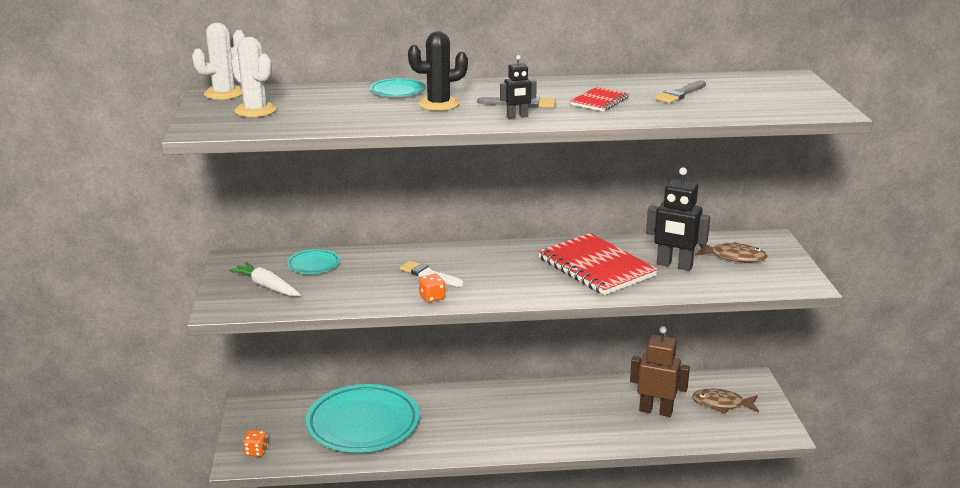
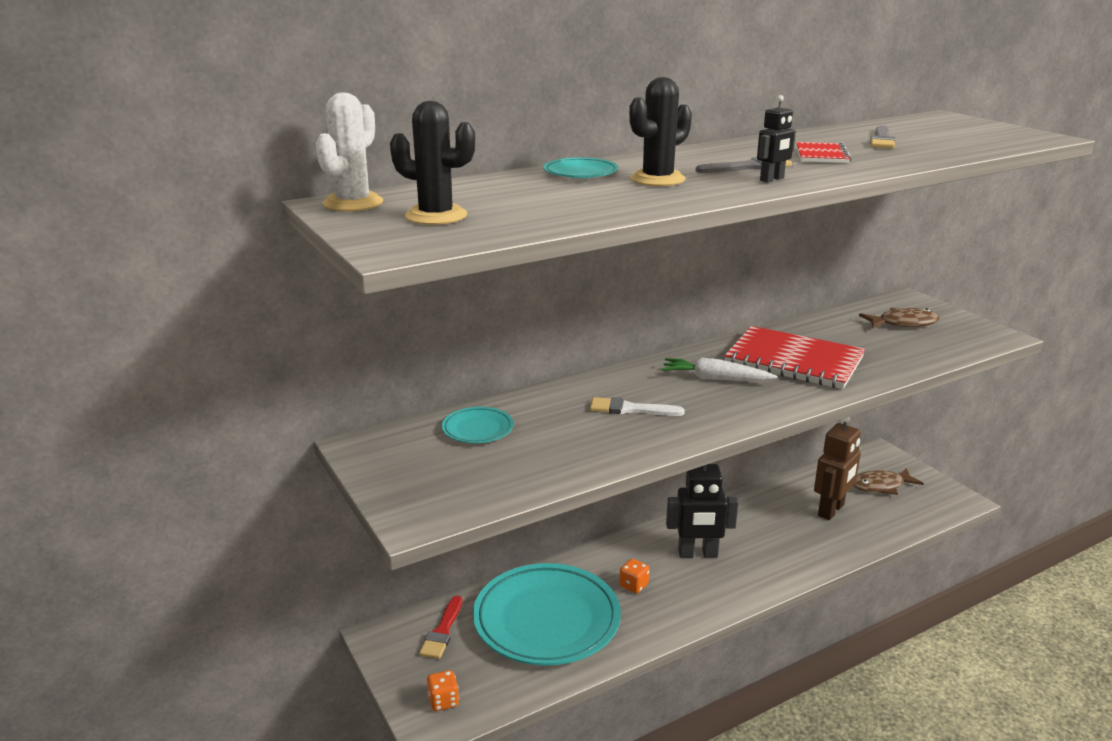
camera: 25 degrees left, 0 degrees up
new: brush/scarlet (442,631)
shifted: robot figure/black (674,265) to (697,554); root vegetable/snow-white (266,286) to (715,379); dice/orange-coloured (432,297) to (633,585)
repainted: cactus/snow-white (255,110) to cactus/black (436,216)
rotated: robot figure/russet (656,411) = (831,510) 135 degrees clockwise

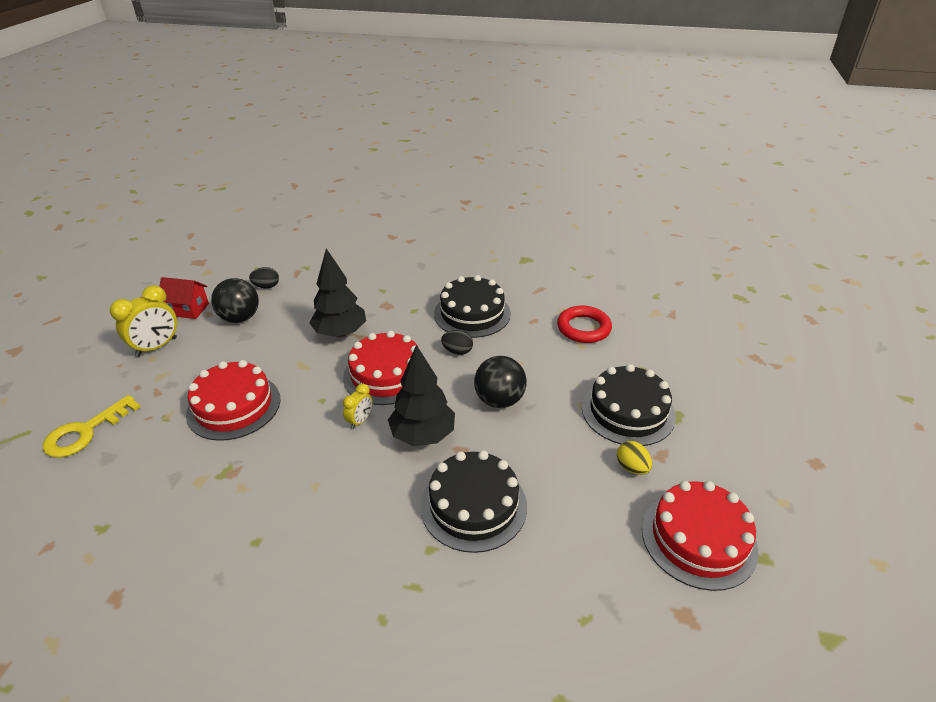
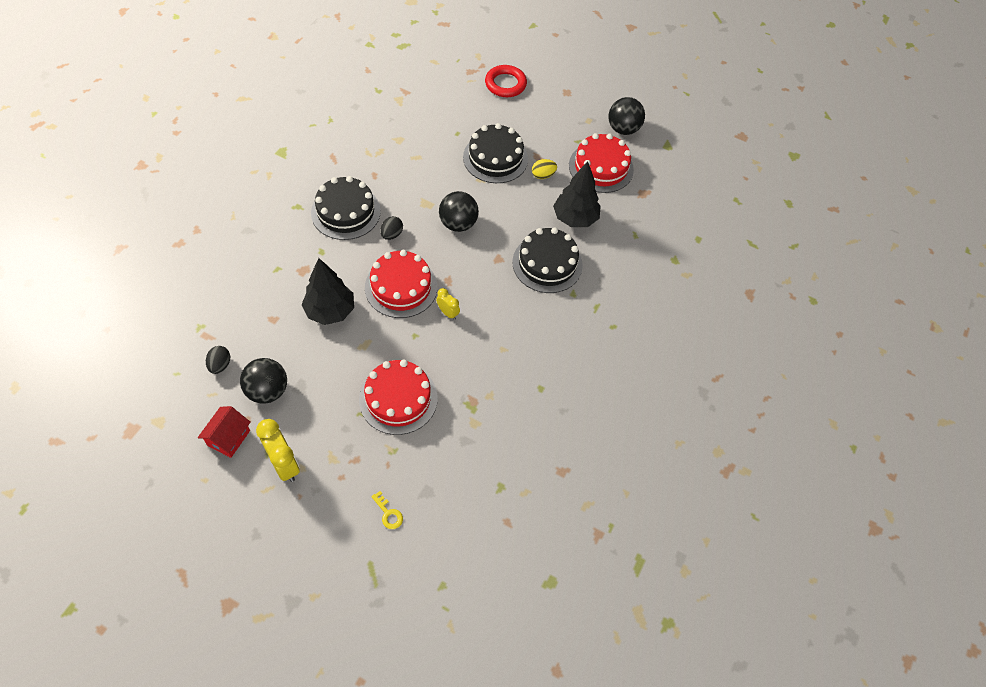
camera: 80 degrees left, 20 degrees up
new: play ball/black (623,129)
shifted: ring/scarlet (583,328) to (505,84); toy tree/black (423,435) to (575,218)
scaled: door key/yellow (85,432) = (388,513) x0.52

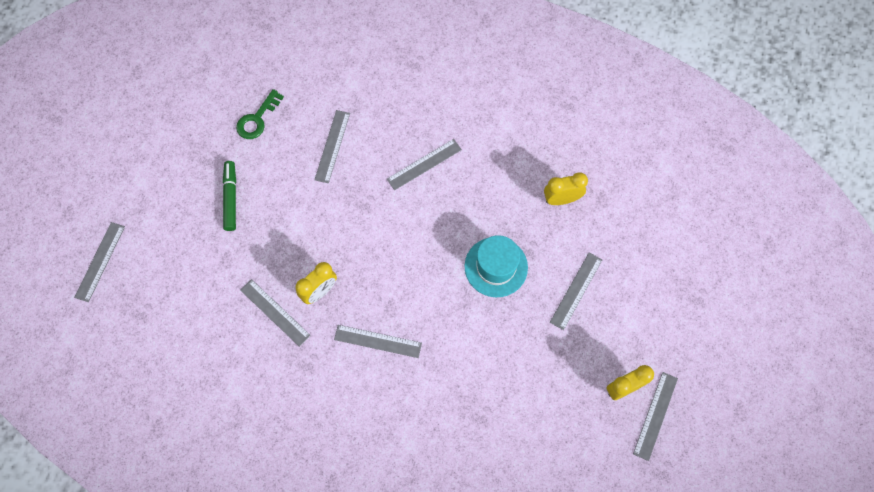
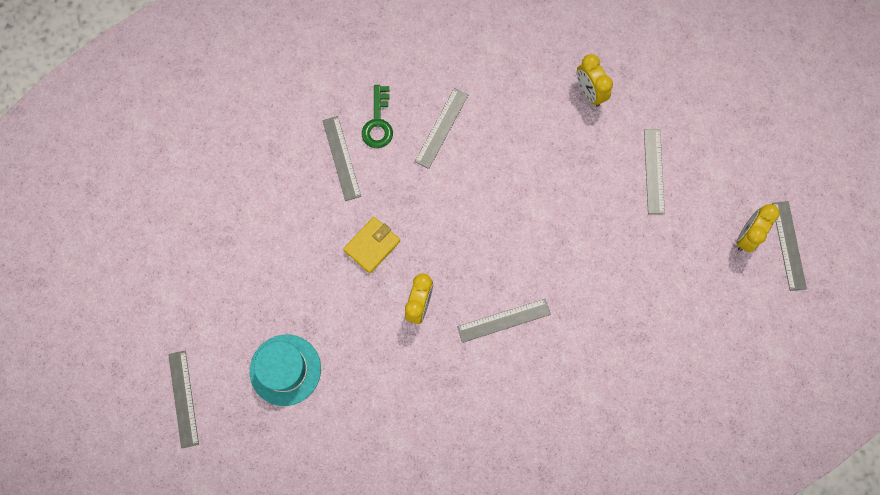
camera: 30 degrees left, 5 degrees up
gone: marker/green (231,198); straightedge/grey (275,312)
new: billfold/yellow (372,245)
shifted: door key/green (257,119) to (378,123); hat/teal (496,267) to (285,370)
rotated: alarm clock/yellow (561,199) = (589,92) 75 degrees counterclockwise

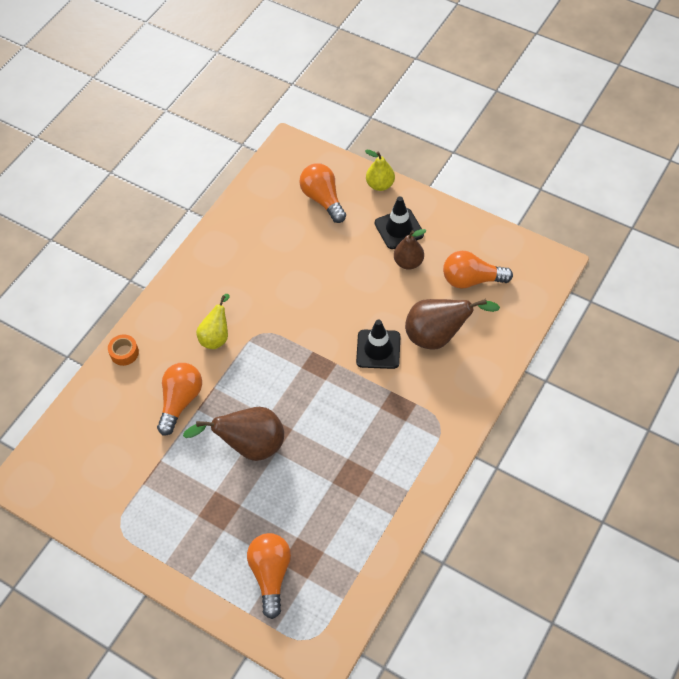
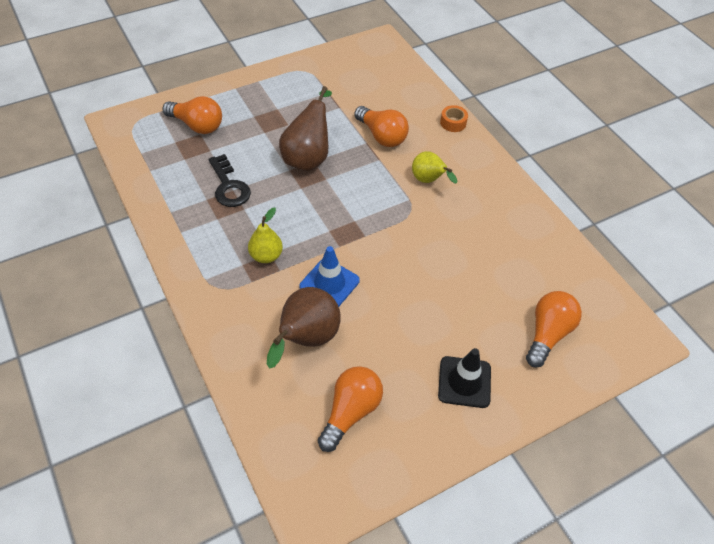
camera: 115 degrees right, 5 degrees down
gone: toy pear/russet (408,262)
new: door key/black (229,186)
shifted: toy pear/yellow (380,185) to (266,256)
repainted: safety cone/black (378,349) to safety cone/royal blue (329,283)
rotated: lightbulb/orange-coloured (323,199) = (547,334) 60 degrees counterclockwise

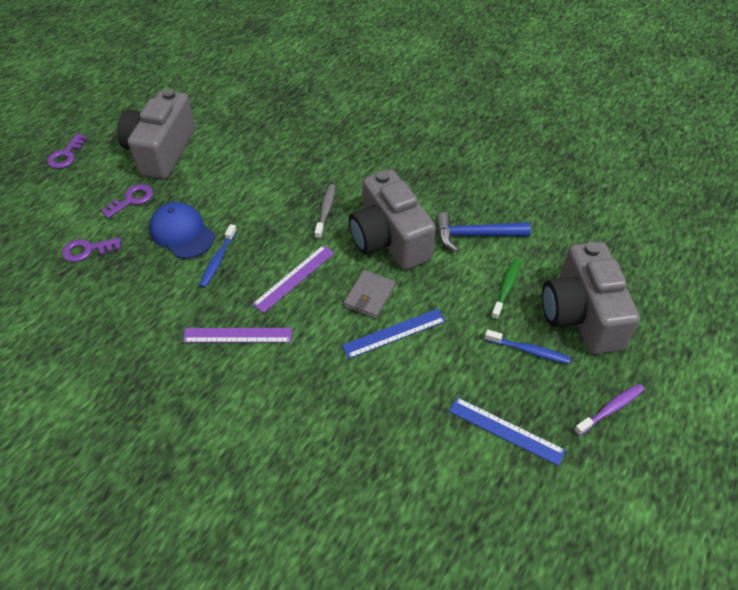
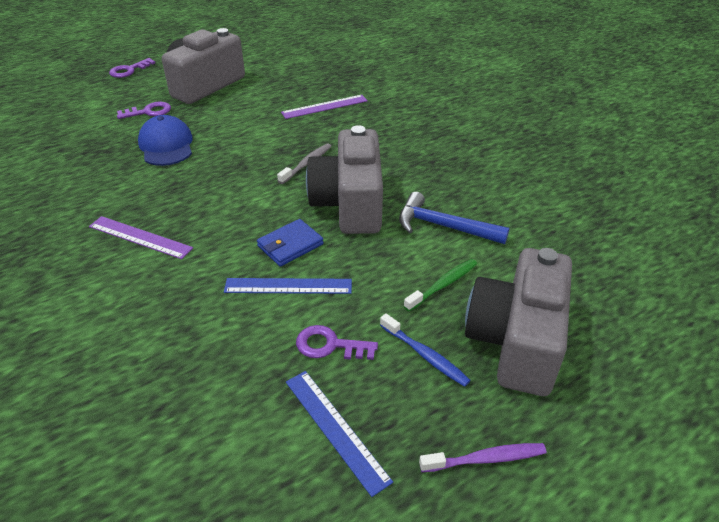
camera: 25 degrees right, 10 degrees down
gone: dental brush/royal blue (218,260)
shifted: door key/purple (87,250) to (329,345); straightedge/purple (294,278) to (325,107)
repainted: billfold/grey (369,296) to billfold/royal blue (290,245)

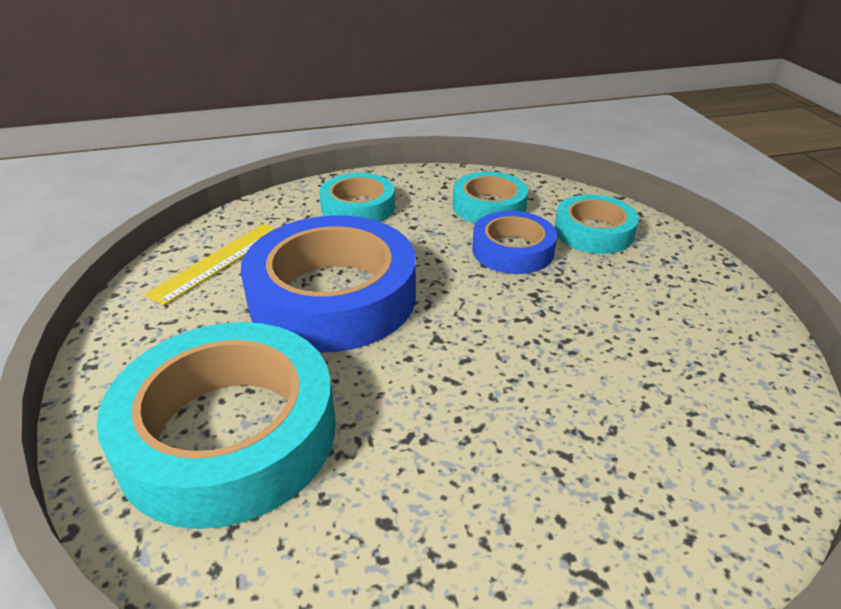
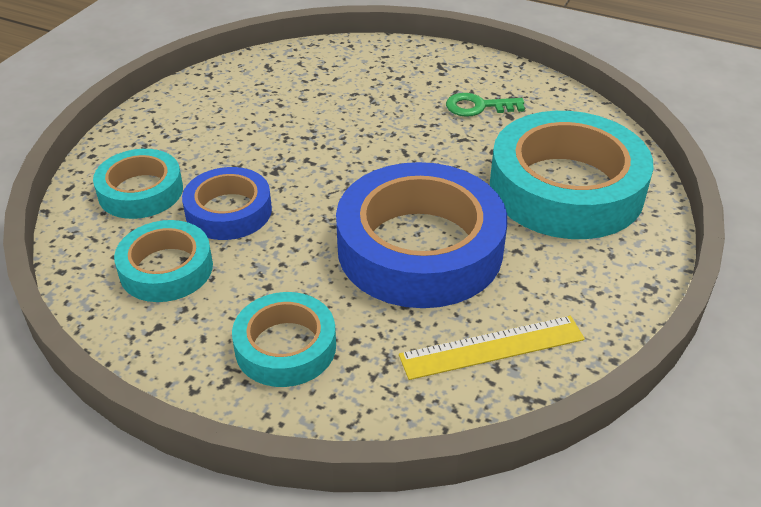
camera: 140 degrees left, 5 degrees up
new: door key/green (478,107)

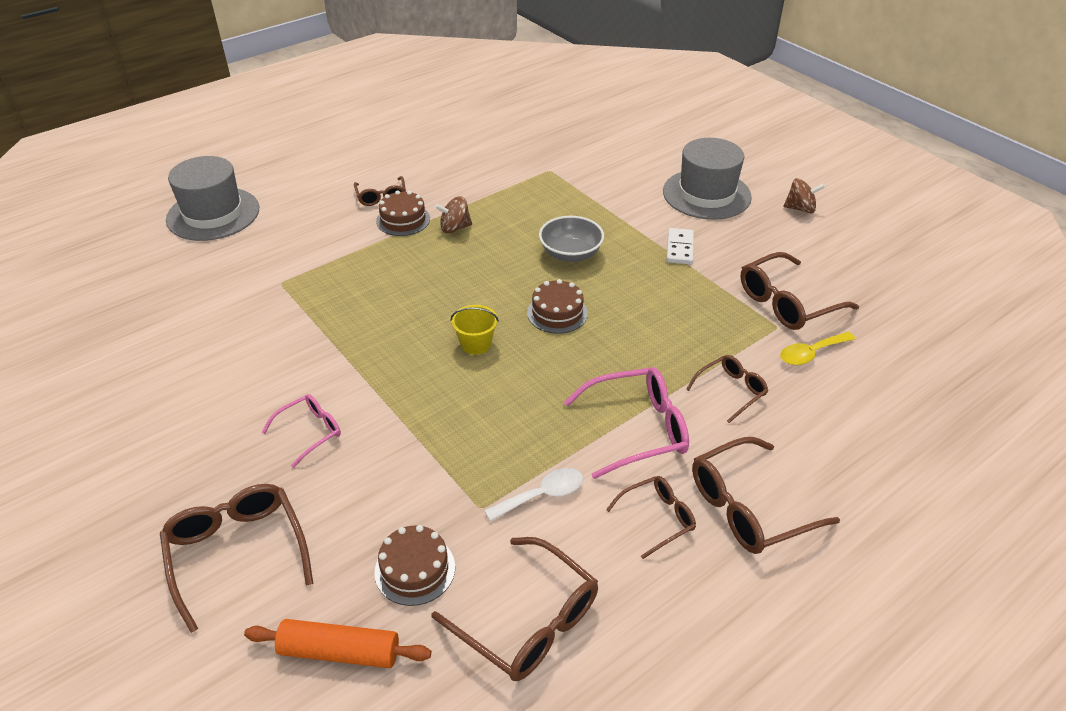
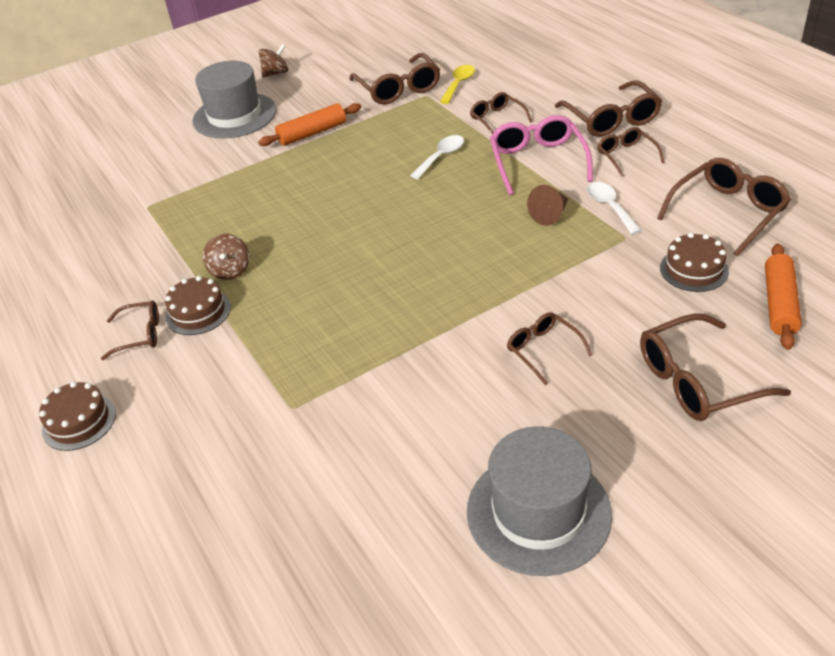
camera: 80 degrees left, 0 degrees up
gone: serving bowl/grey (570,253); sand bucket/yellow (476,344)
new: spoon/snow-white (441,157); cone shape/russet (550,214)
shifted: hat/grey (213,214) to (538,512); gateau/russet (557,313) to (79,421)
swapped: domino/snow-white (679,248) to dough roller/orange-coloured (312,133)
repainted: eyeglasses/pink (310,432) to eyeglasses/russet (543,350)
rotated: whirligig/russet (800,209) = (276,73) 45 degrees clockwise; spoon/yellow (811,353) = (459,84) 135 degrees counterclockwise

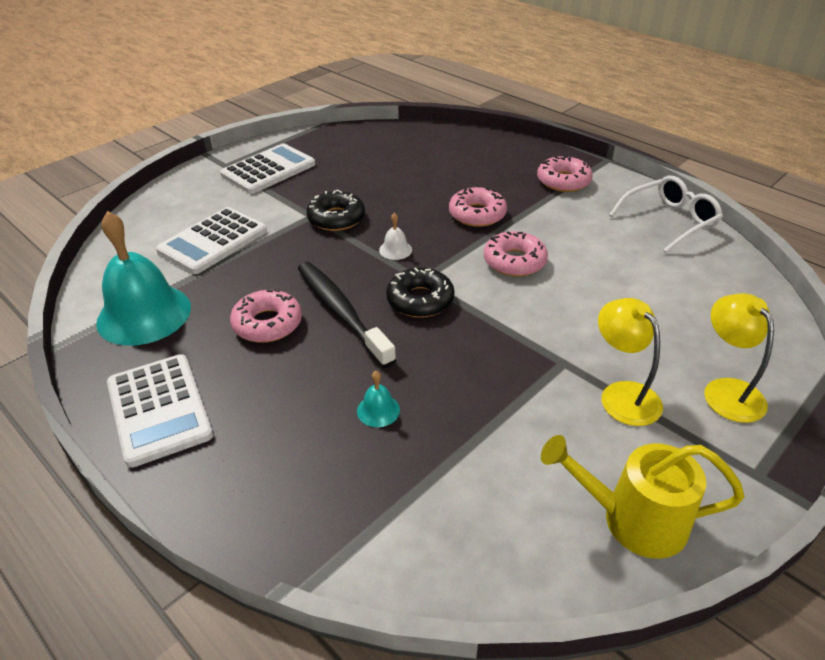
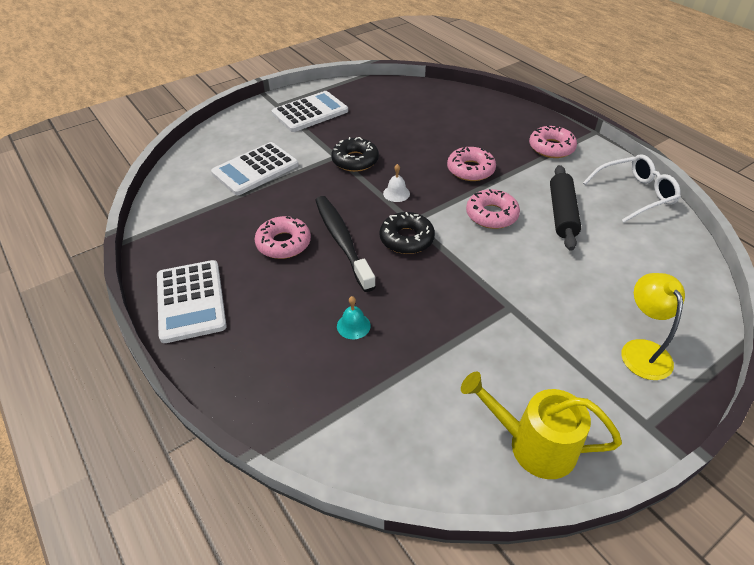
camera: 10 degrees right, 5 degrees up
gone: school bell/teal (144,314); desk lamp/yellow (622,394)
new: dough roller/black (562,213)

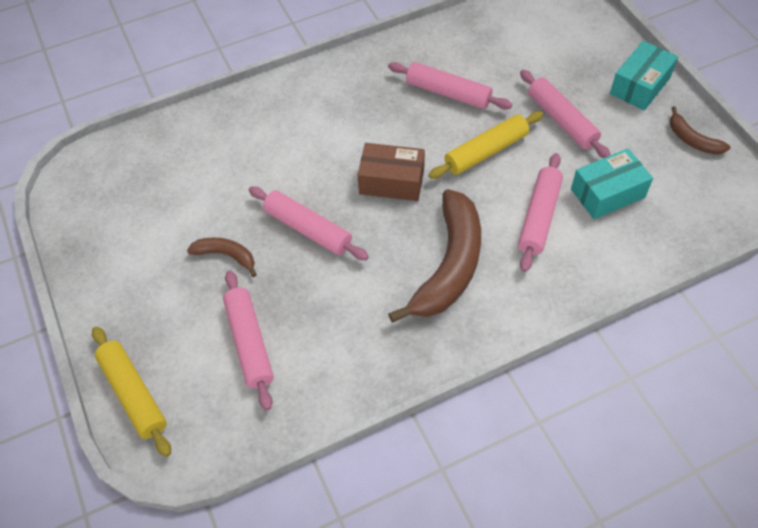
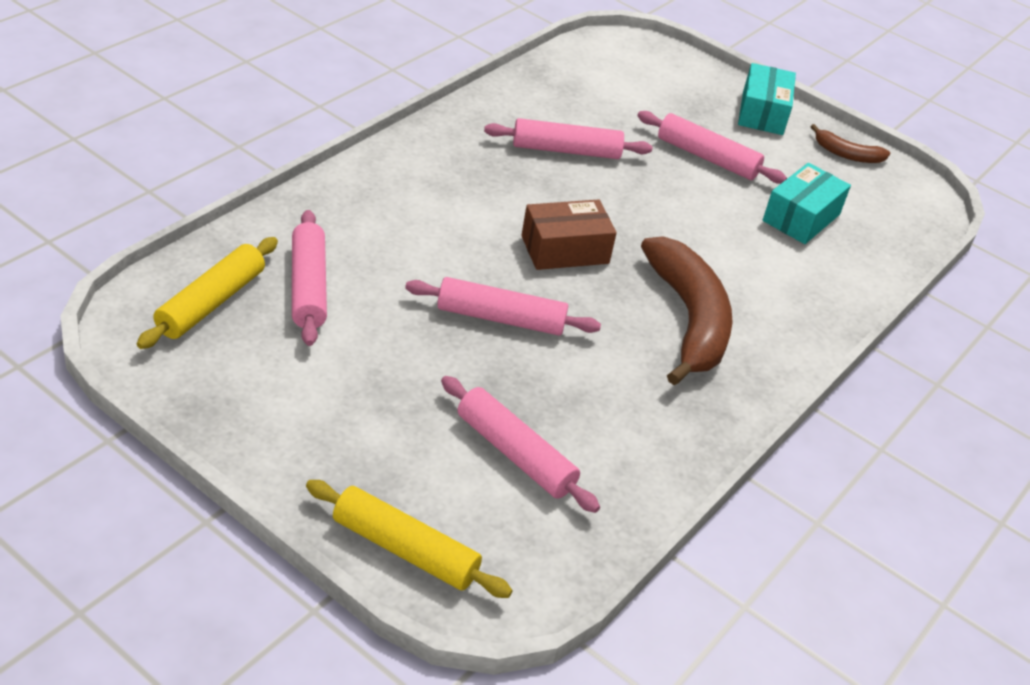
camera: 35 degrees left, 15 degrees down
gone: banana fruit/russet (226,256)
shifted: dough roller/yellow (486,151) to (211,302); dough roller/pink (539,217) to (308,287)

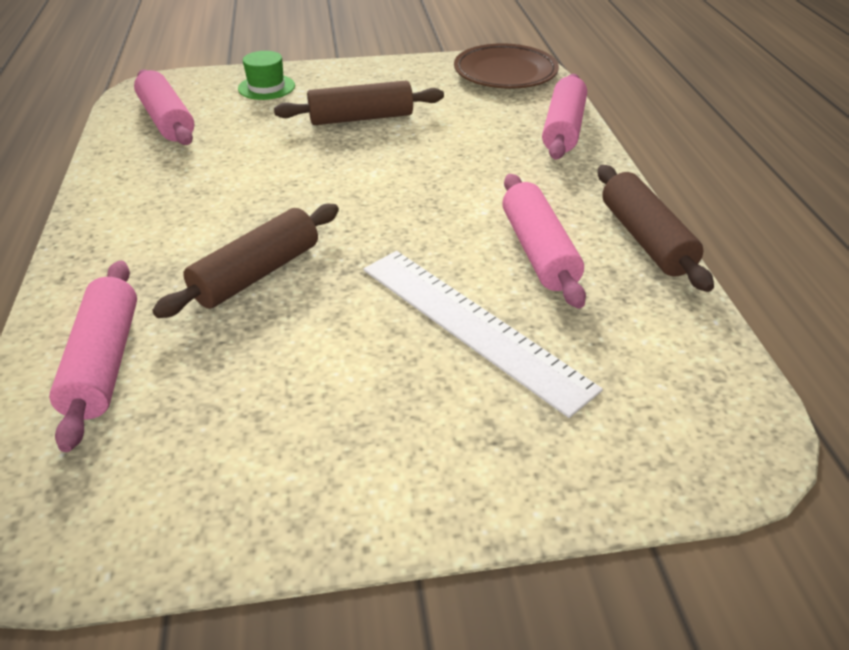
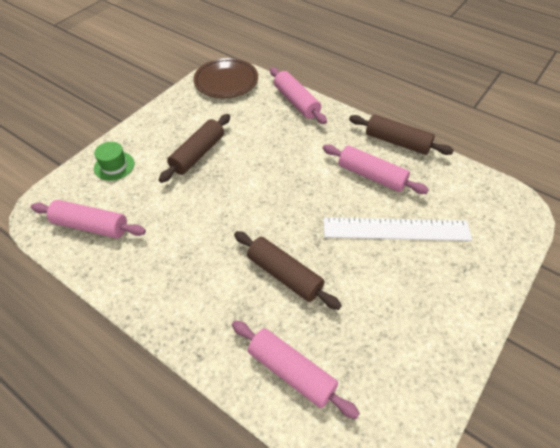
camera: 45 degrees left, 10 degrees up
rotated: dough roller/russet (257,273) = (284,275) 45 degrees counterclockwise

